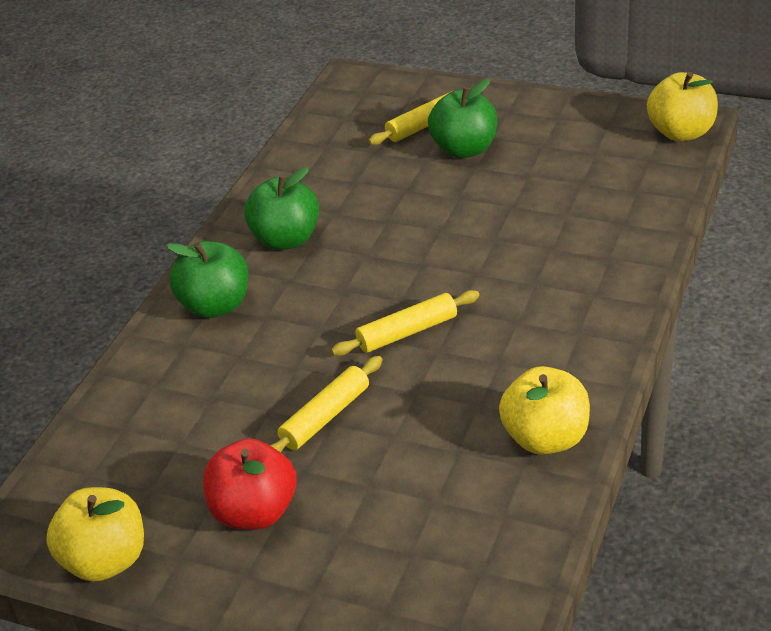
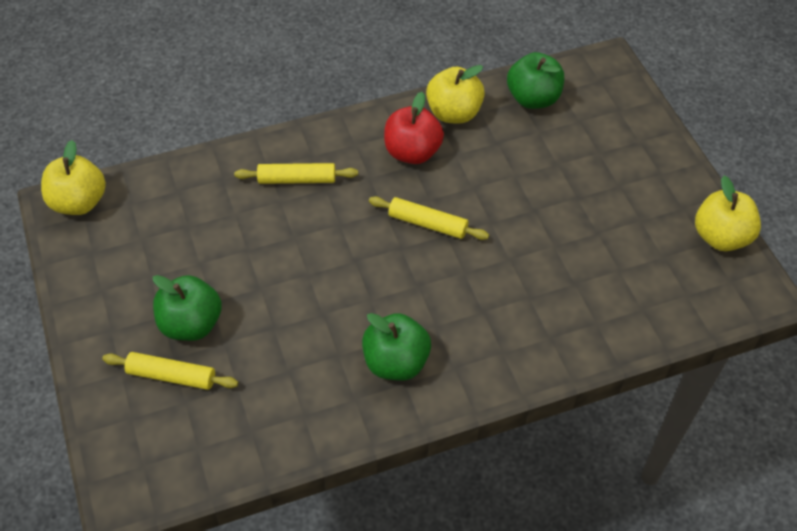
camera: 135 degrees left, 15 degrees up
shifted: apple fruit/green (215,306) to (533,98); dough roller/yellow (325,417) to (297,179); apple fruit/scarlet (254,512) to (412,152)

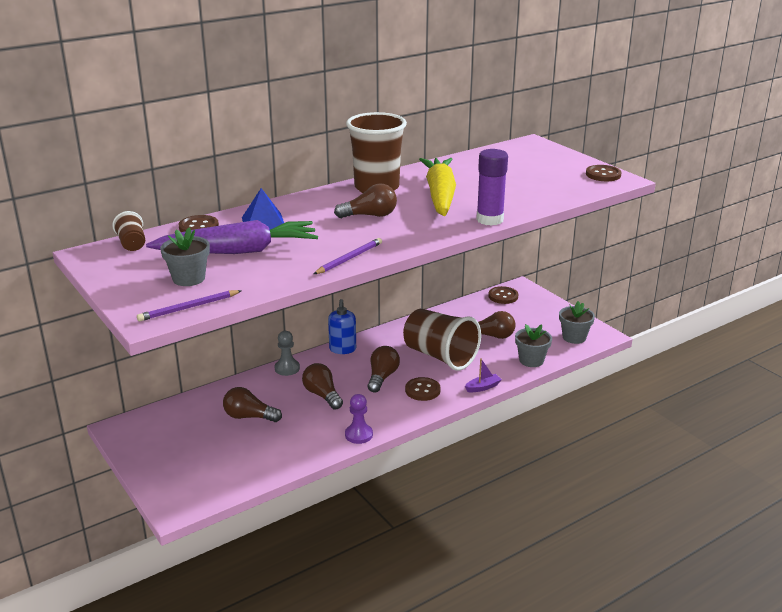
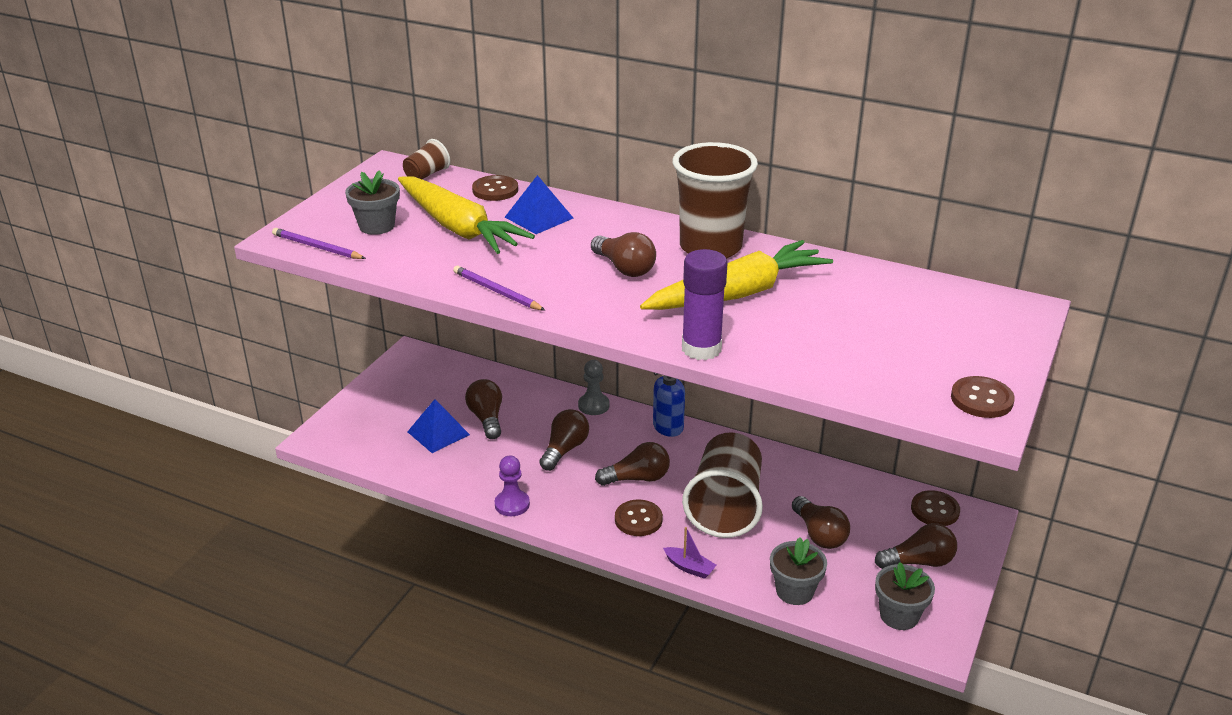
camera: 60 degrees right, 5 degrees up
new: solid pyramid/royal blue (438,433); lightbulb/russet (918,562)
repainted: root vegetable/purple (238,251) to root vegetable/yellow (458,228)
rotated: lead pencil/purple (349,258) = (497,291) 150 degrees counterclockwise

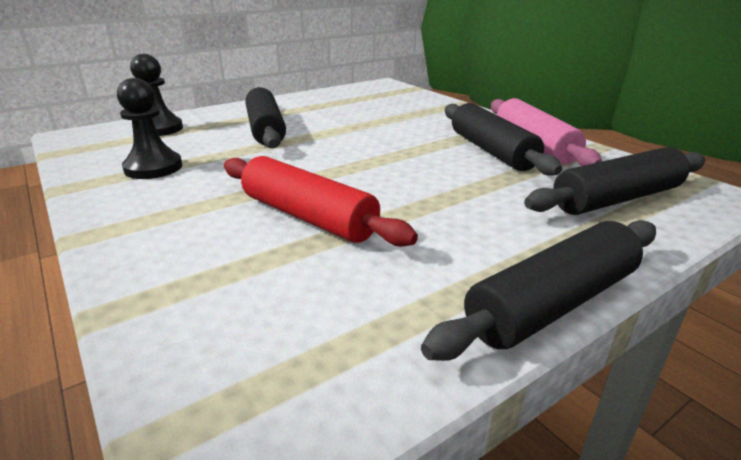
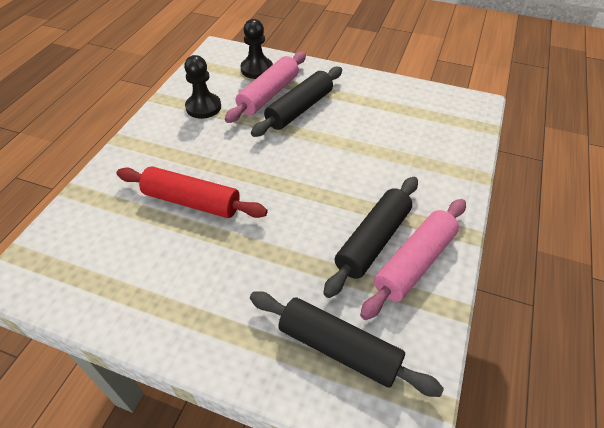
camera: 55 degrees right, 20 degrees up
gone: dough roller/black (552,303)
new: dough roller/pink (269,94)
rotated: dough roller/scarlet (308,216) = (192,201) 75 degrees counterclockwise

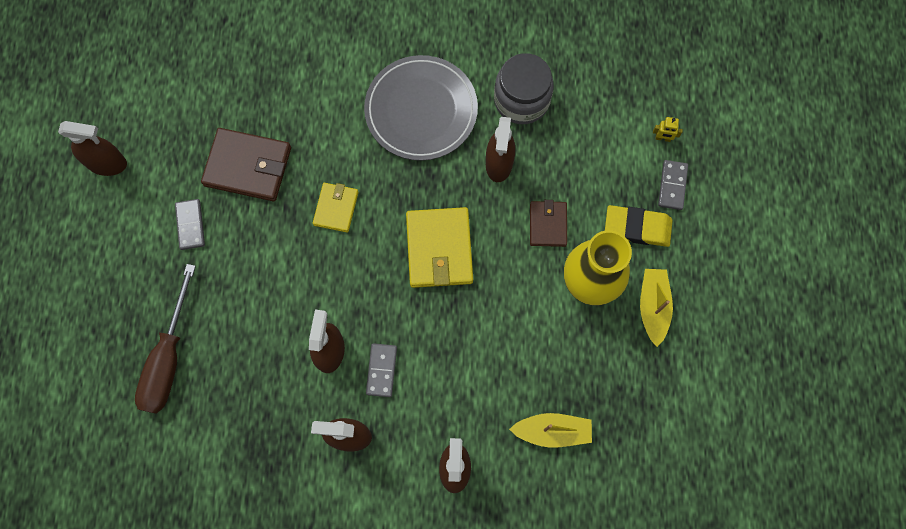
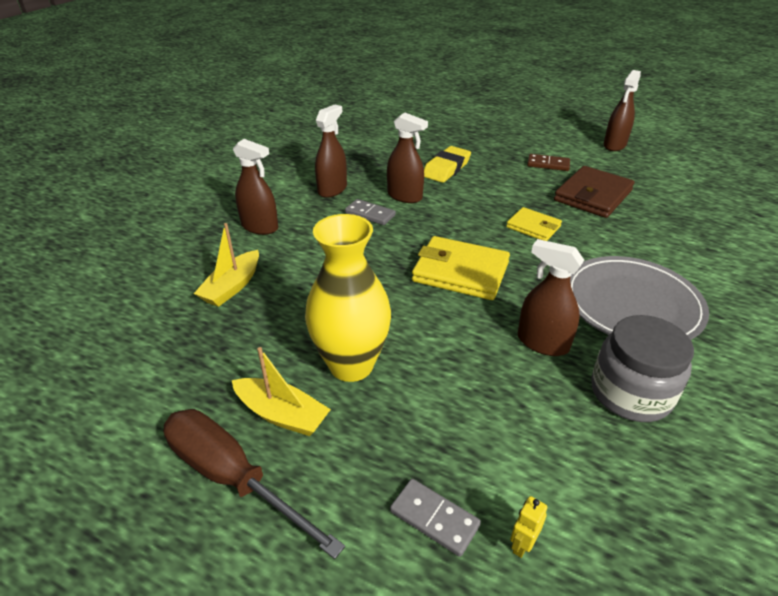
camera: 115 degrees right, 35 degrees down
gone: billfold/russet (548,224)
shifted: pencil eraser/yellow (637,228) to (446,168); hand screwdriver/russet (168,358) to (232,477)
repainted: domino/grey (190,225) to domino/russet (548,164)

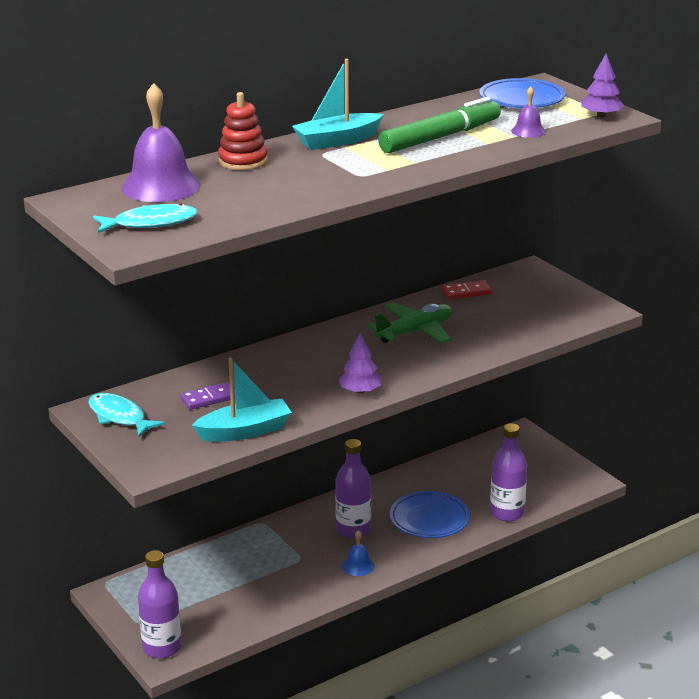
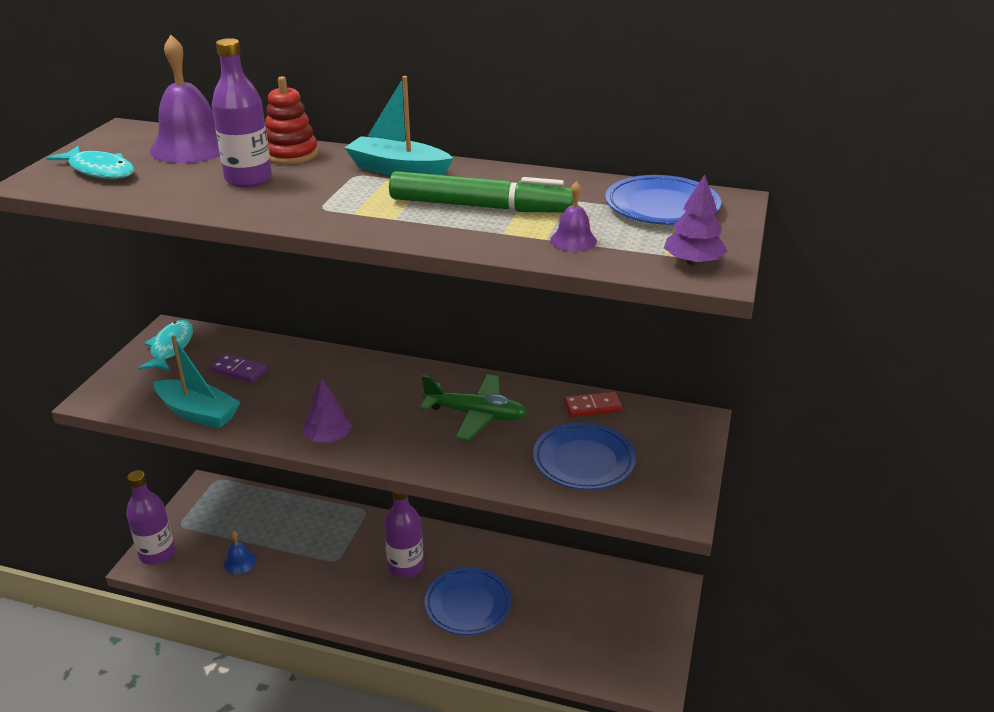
camera: 50 degrees right, 5 degrees up
new: plate/royal blue (583,461)
shifted: drink bottle/purple (507,513) to (248,179); school bell/royal blue (358,566) to (240,562)
rotated: domino/scarlet (466,292) = (592,407) 45 degrees counterclockwise

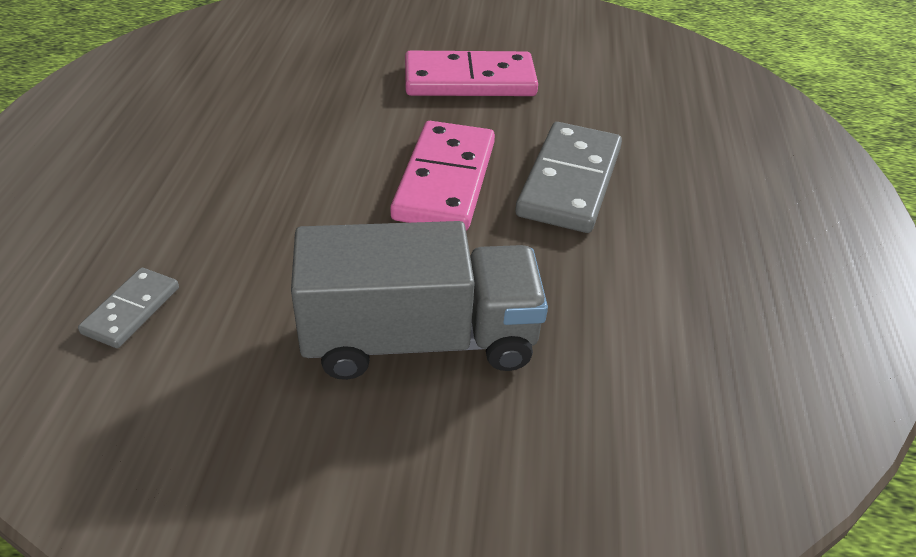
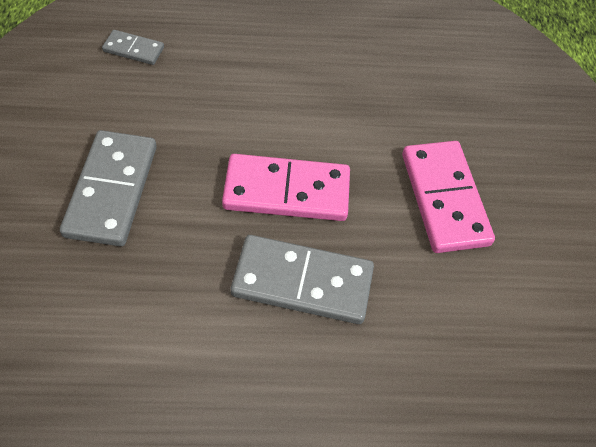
camera: 80 degrees right, 15 degrees up
swapped: truck/grey (419,339) to domino/grey (111,190)

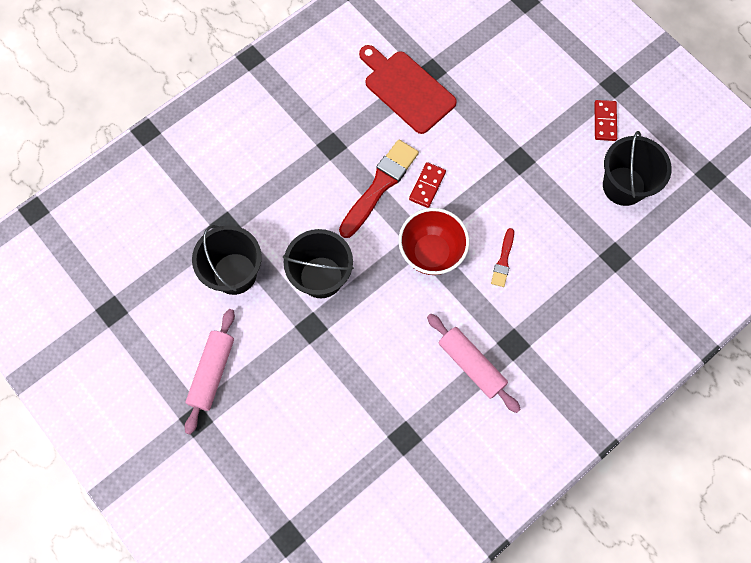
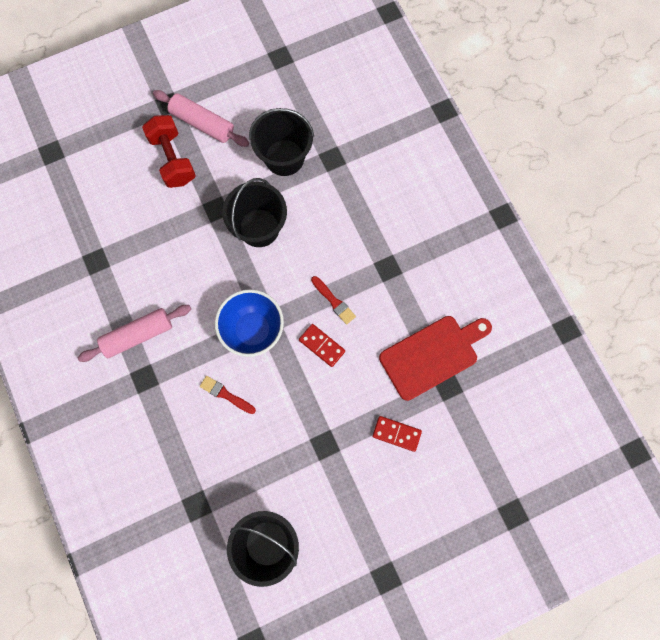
camera: 105 degrees right, 5 degrees up
new: free weight/scarlet (173,159)
shifted: domino/scarlet (604,121) to (396,433)
repainted: serving bowl/scarlet (431,253) to serving bowl/royal blue (253,330)
scaled: brush/scarlet (380,186) = (334,301) x0.52

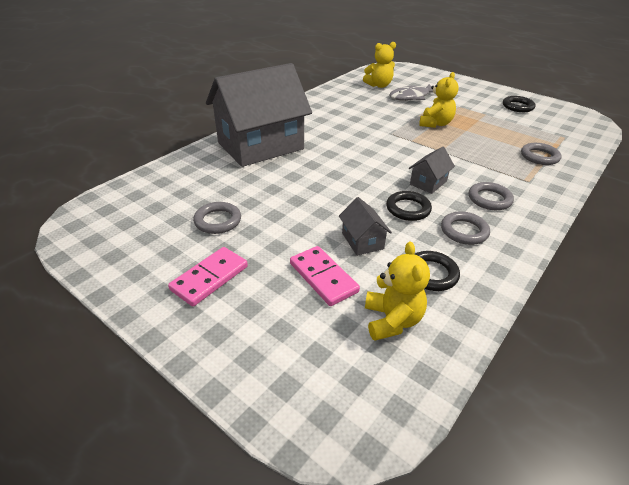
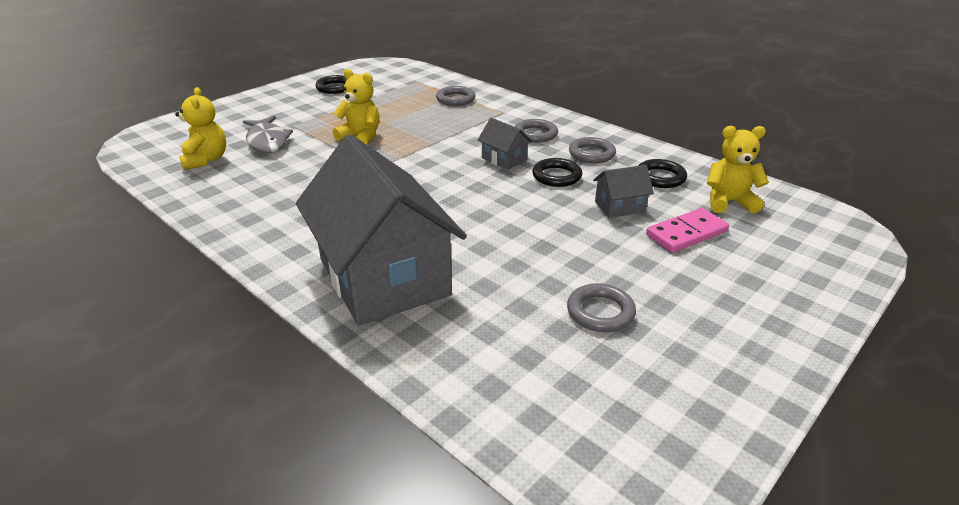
camera: 85 degrees left, 5 degrees down
gone: domino/pink (209,278)

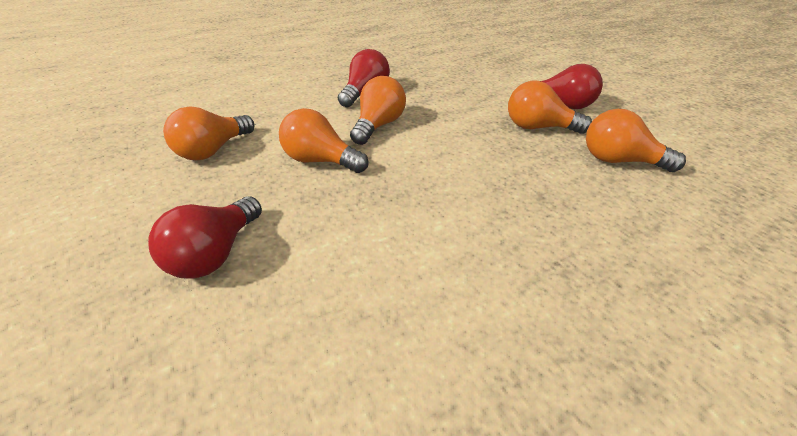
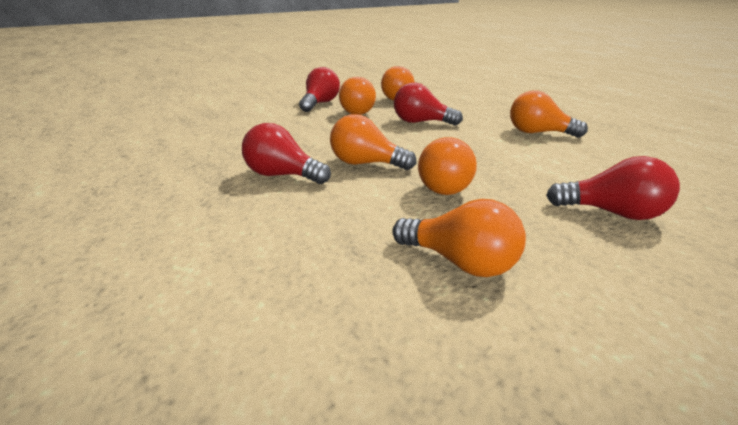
camera: 95 degrees left, 10 degrees down
new: lightbulb/scarlet (421,122); lightbulb/orange-coloured (538,133)

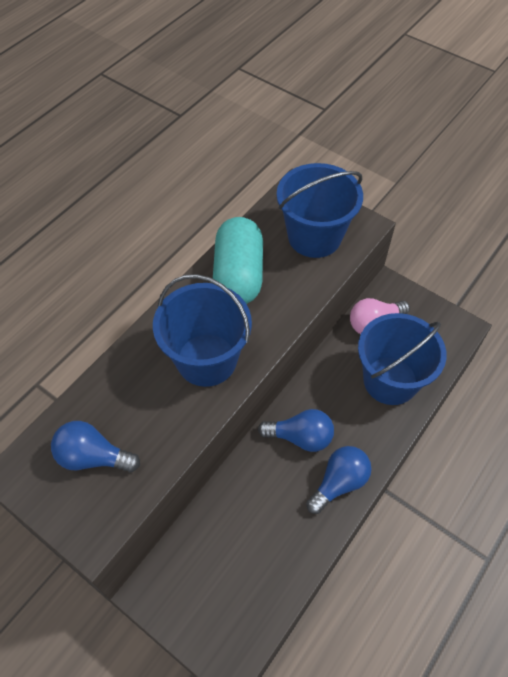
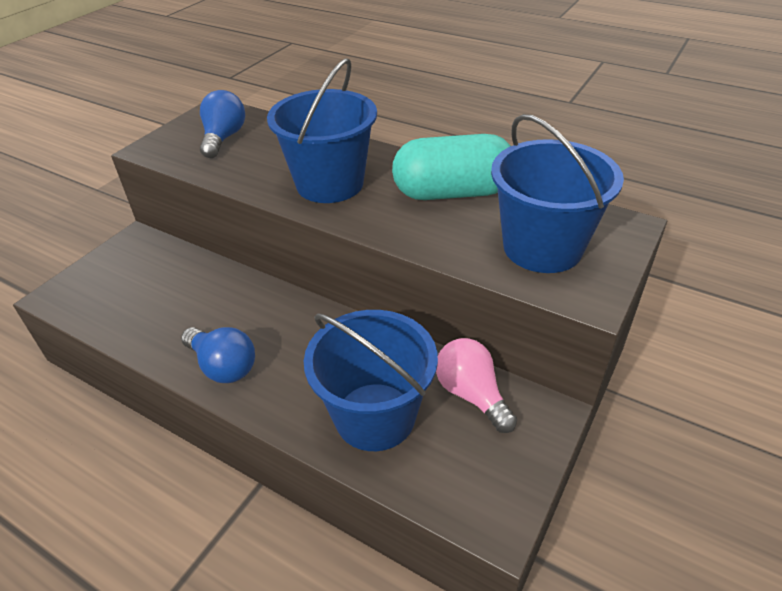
camera: 85 degrees right, 15 degrees down
gone: lightbulb/royal blue (300,437)

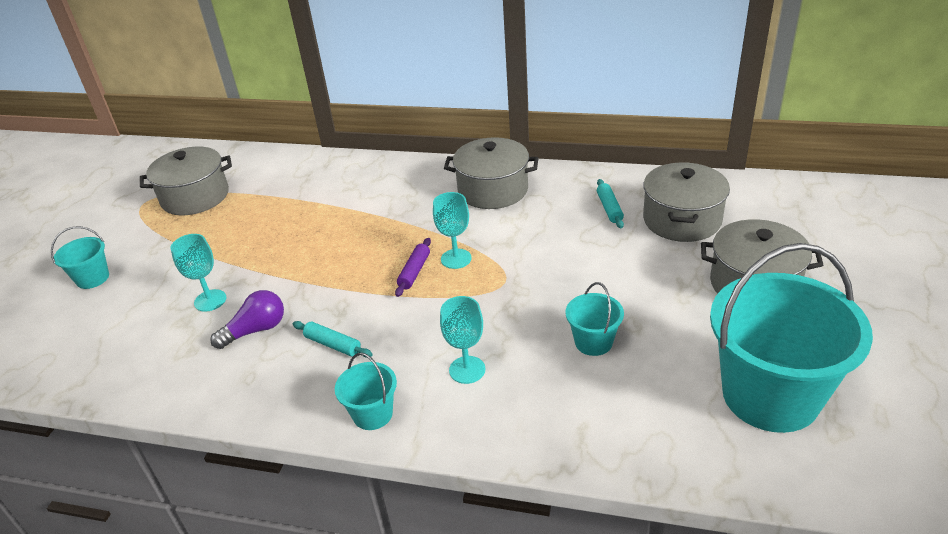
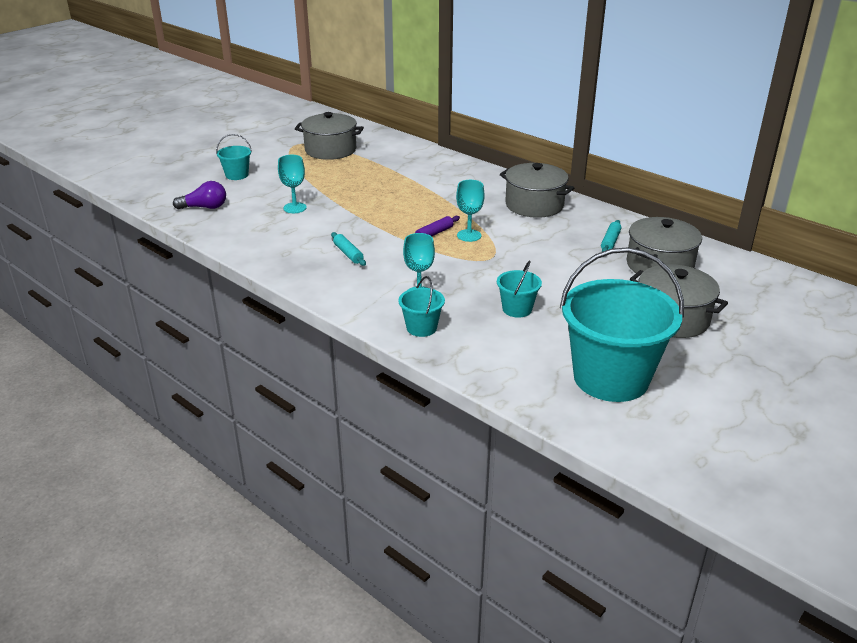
camera: 25 degrees right, 5 degrees down
shifted: lightbulb/purple (256,330) to (205,207); sand bucket/teal (372,414) to (421,328)

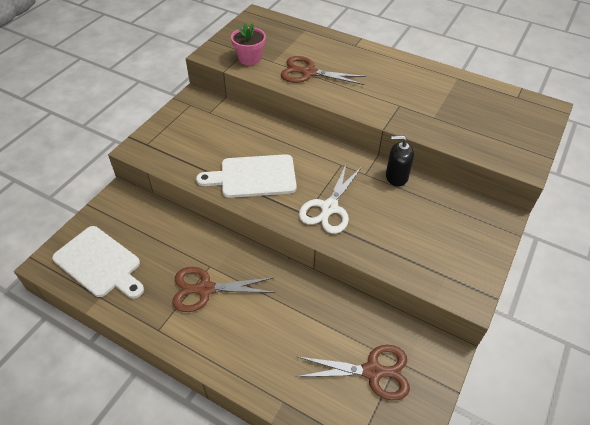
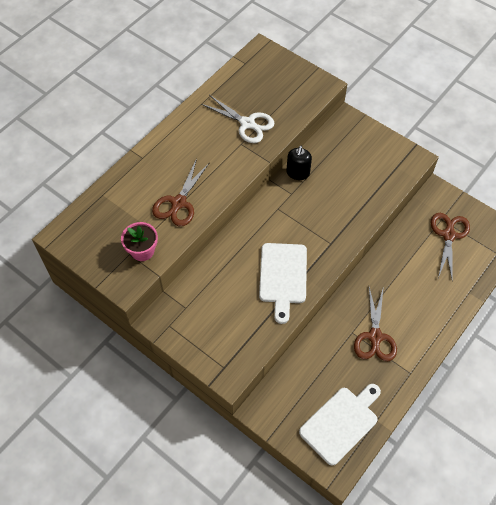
camera: 80 degrees left, 10 degrees up
shifted: pair of scissors/snow-white (329,208) to (247,123)

